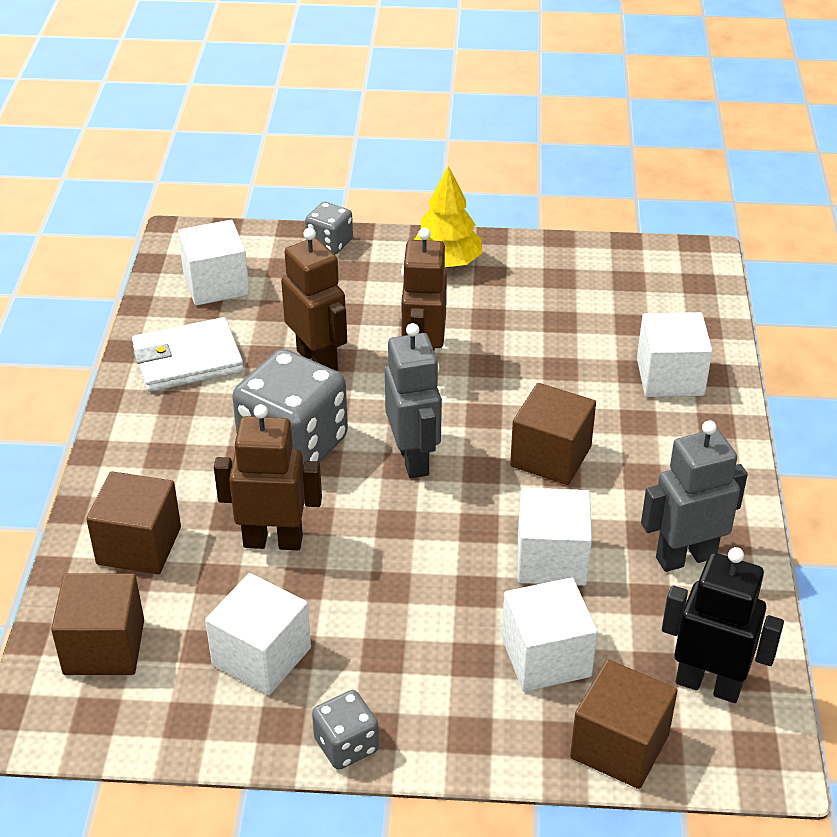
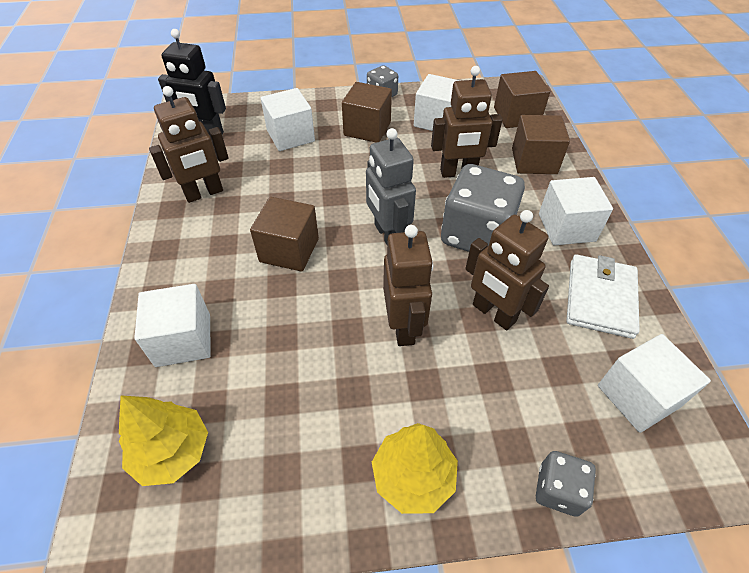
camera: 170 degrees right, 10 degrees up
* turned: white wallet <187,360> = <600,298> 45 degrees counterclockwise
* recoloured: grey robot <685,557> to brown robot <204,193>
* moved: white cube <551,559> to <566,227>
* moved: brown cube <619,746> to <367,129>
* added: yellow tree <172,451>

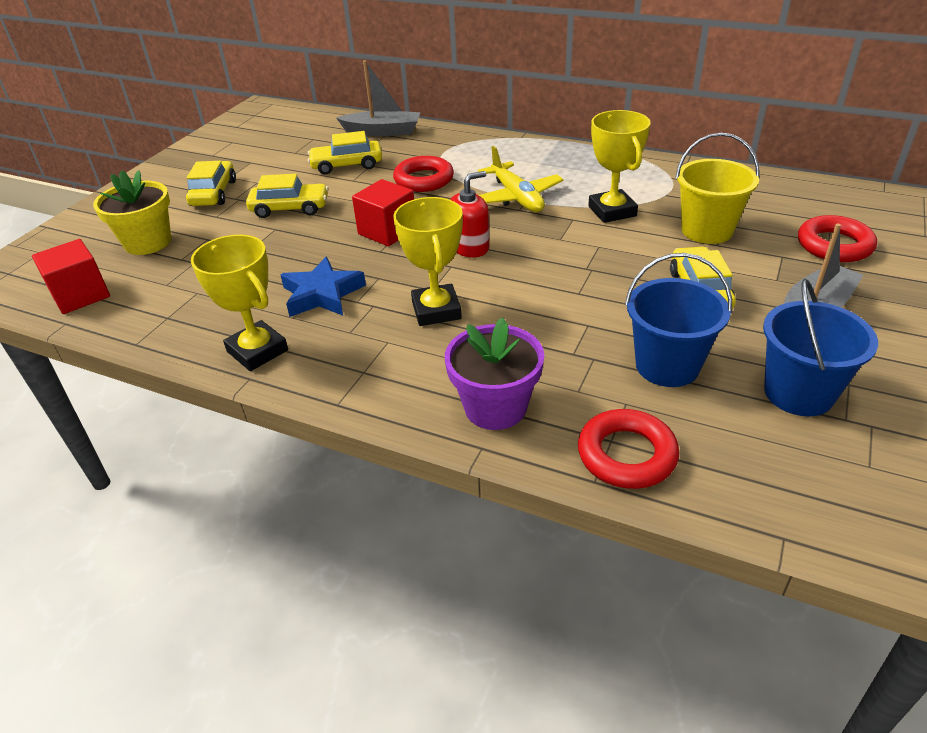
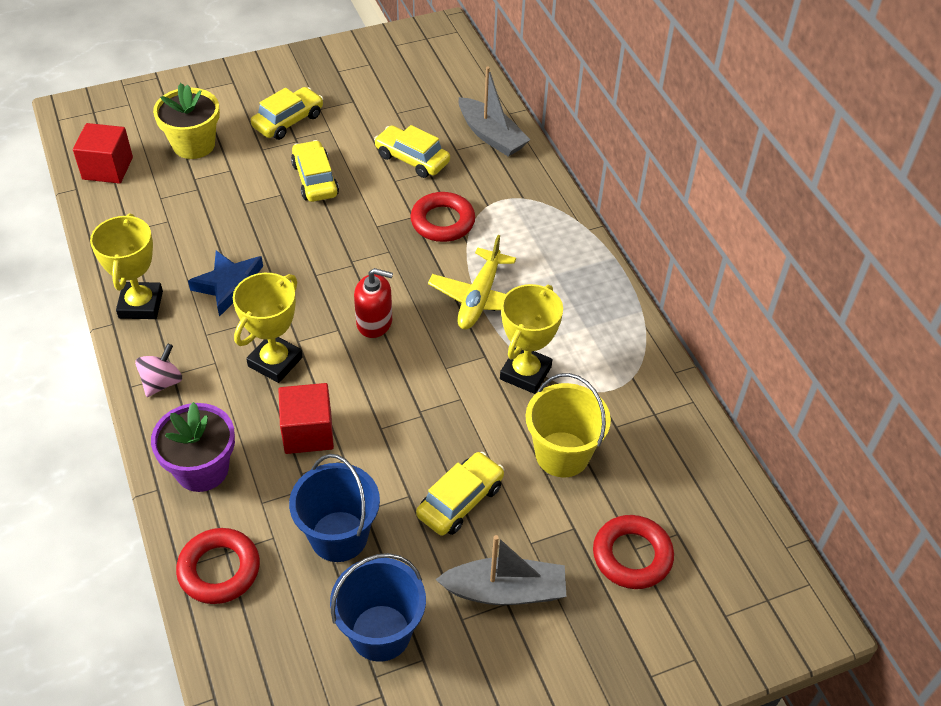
camera: 40 degrees right, 10 degrees up
* turned: yellow car <290,208> = <315,179> 150 degrees counterclockwise
* moved: red cube <387,231> to <308,432>
* added: pink spinning top <162,382>

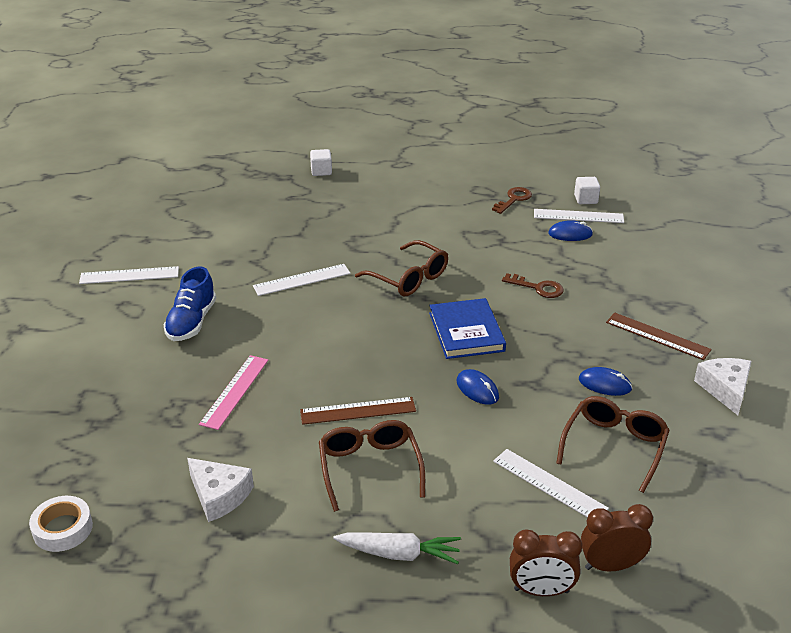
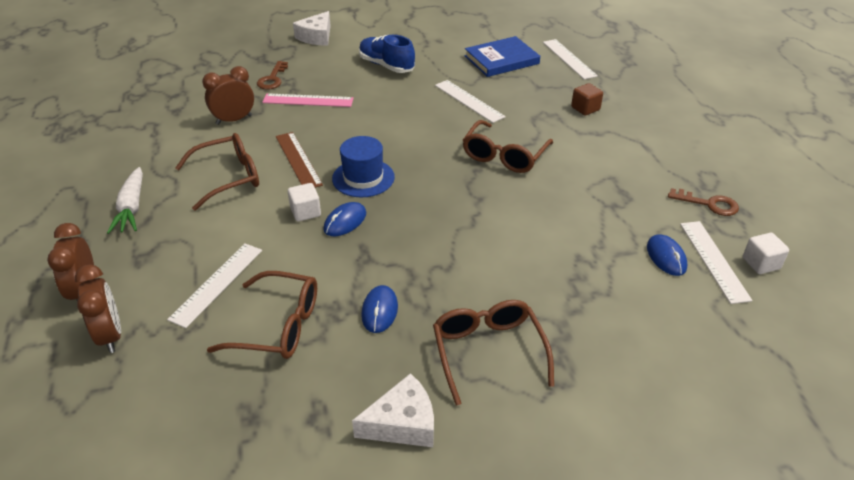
camera: 75 degrees right, 5 degrees up
* moved: white cube <321,171> to <305,212>
* moved: white ruler <129,275> to <569,59>
* turned: blue shoe <191,322> = <386,66> 45 degrees clockwise
* moved: brown key <538,288> to <272,79>
* moved: blue book <466,332> to <501,60>
* replaced: brown ruler <657,336> to brown glasses <488,351>
* moved: white cheese <219,495> to <316,37>
* removed: white tape <63,529>
* added: brown clock <234,120>
* added: brown cube <585,108>
* added: blue hat <363,178>

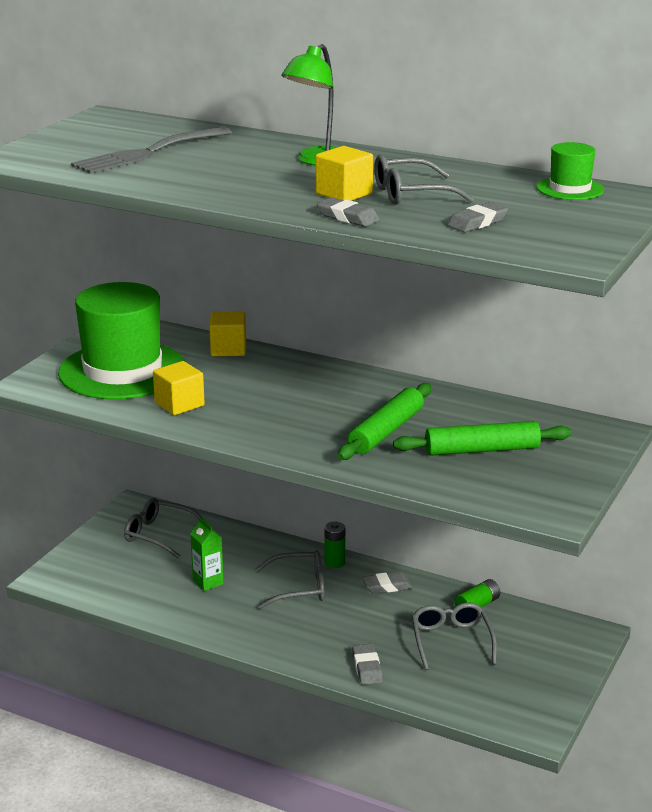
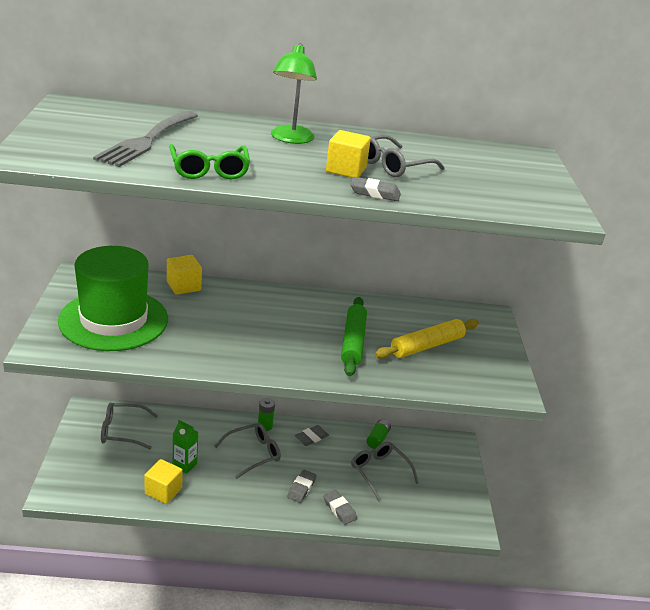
camera: 30 degrees left, 5 degrees up
* removed: green hat <570,189>
* moved: grey eraser <477,222> to <301,488>
* moved: yellow cube <179,404> to <163,491>
* recoloured: green rolling pin <482,450> to yellow rolling pin <427,346>
* added: green glasses <209,170>

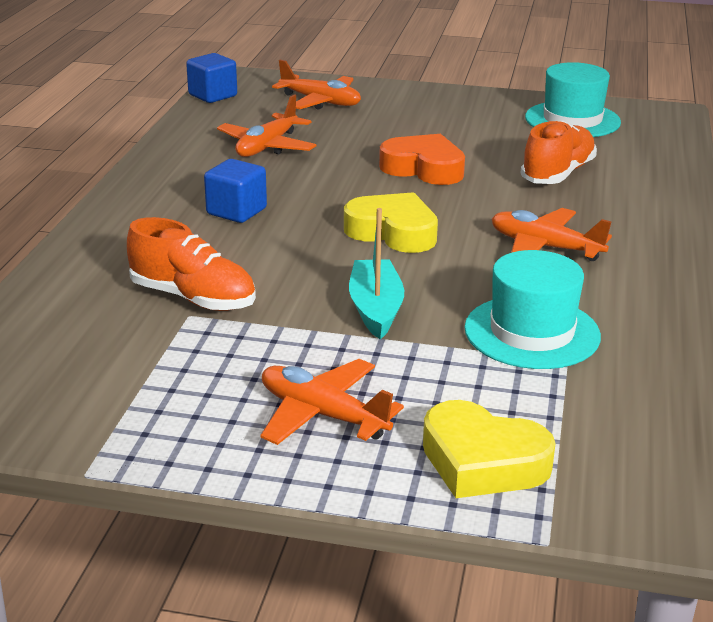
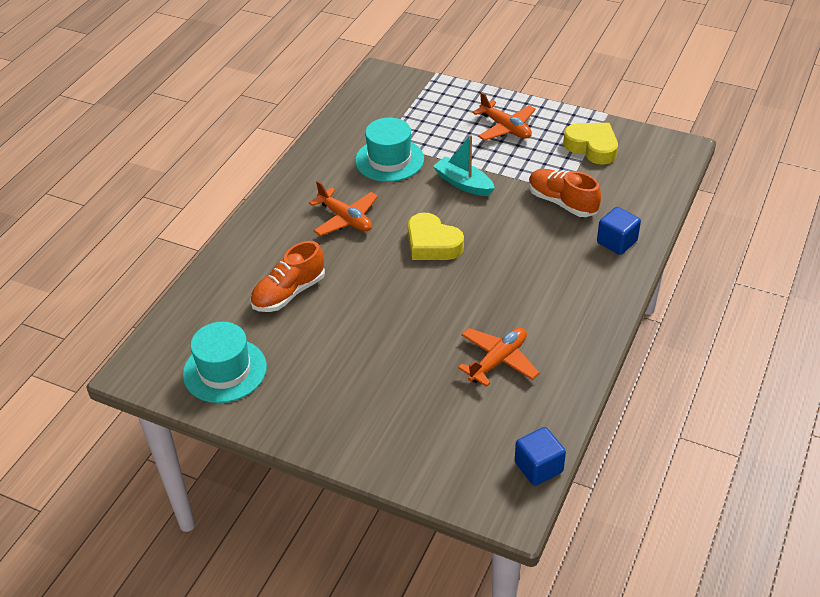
camera: 165 degrees left, 15 degrees up
* removed: orange plane <320,102>
* removed: orange heart <424,168>
* moved: blue cube <236,211> to <617,242>
* turned: turquoise boat <375,309> = <463,183> 120 degrees clockwise
* moved: yellow heart <482,462> to <592,147>

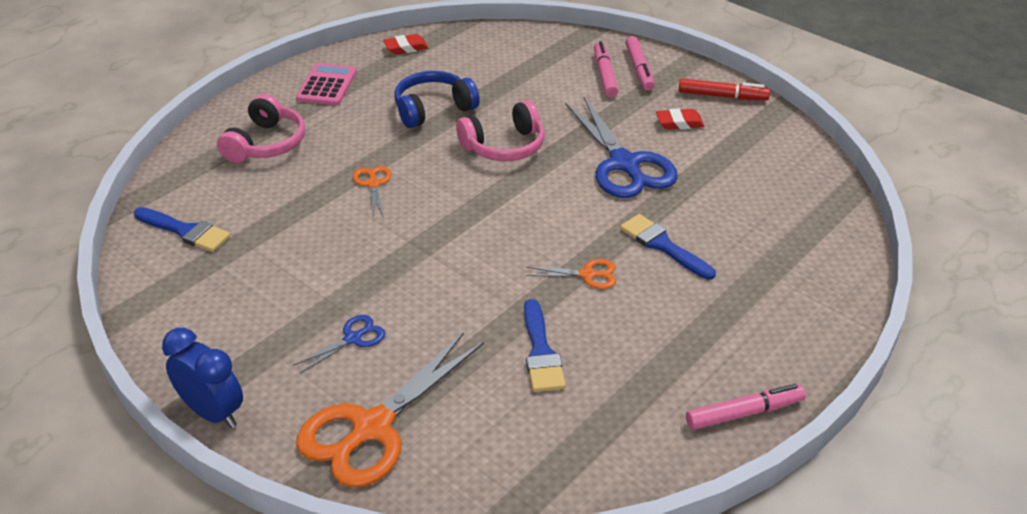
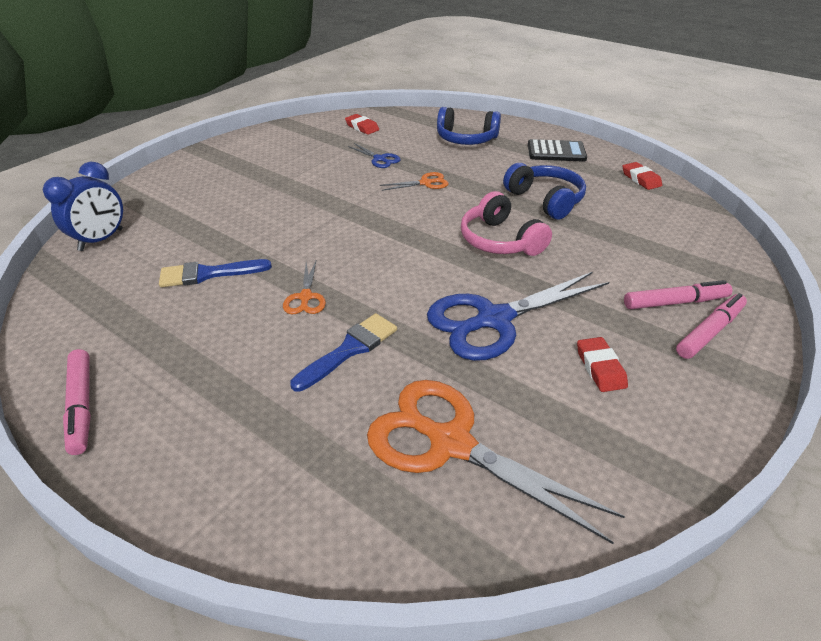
camera: 85 degrees right, 0 degrees up
* turned: pink marker <639,69> = <709,331> 150 degrees clockwise
* recoloured: pink calculator <327,85> to black calculator <556,152>
* removed: red marker <722,96>
* recoloured: pink headphones <266,144> to blue headphones <466,139>
* replaced: blue brush <185,231> to red eraser <362,127>
* moved: blue scissors <353,339> to <379,159>
* moved: blue clock <213,412> to <101,240>
* moved: orange scissors <372,428> to <450,443>

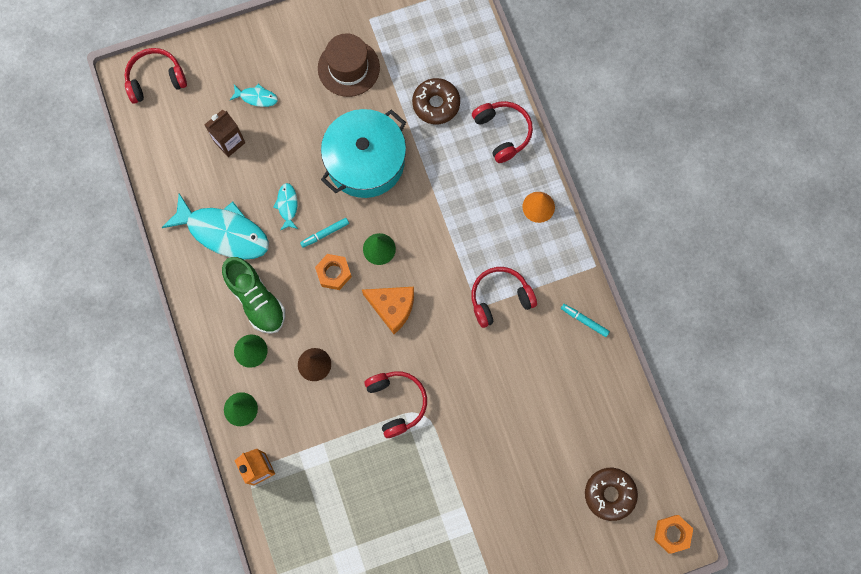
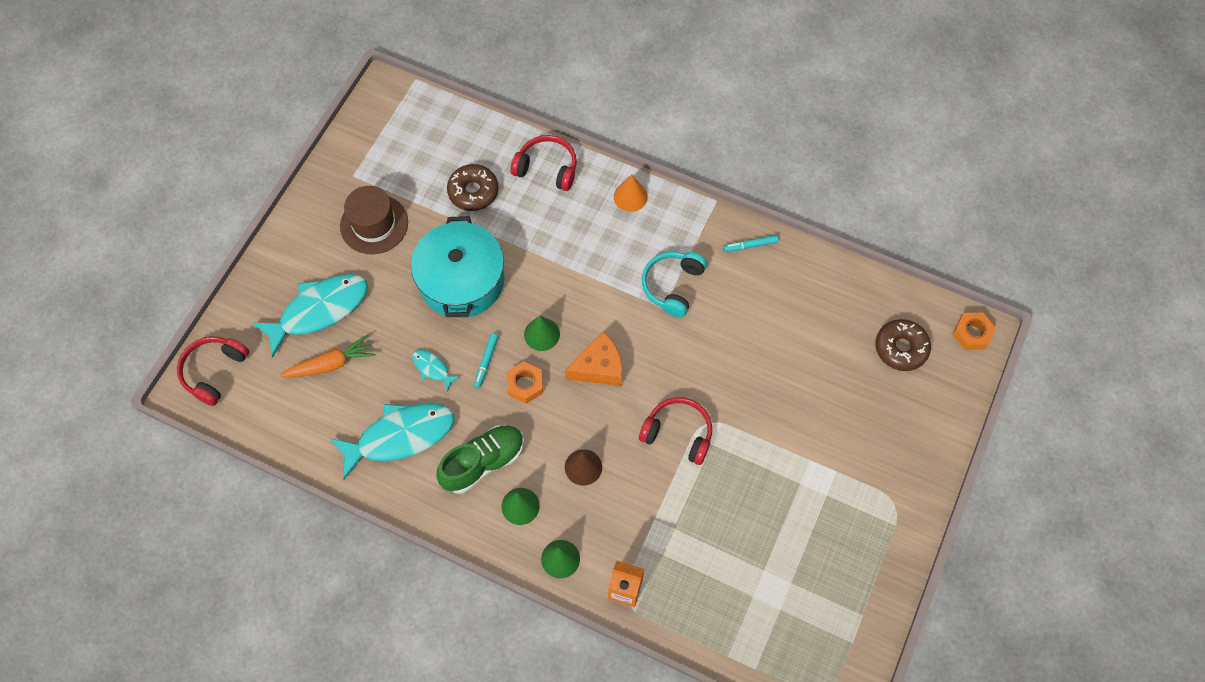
camera: 45 degrees left, 10 degrees down
* resized: turquoise fish <256,97> = <319,310> x2.21
* replaced: brown carton <229,142> to orange carrot <331,364>
* turned: green shoe <256,300> = <483,462> 45 degrees counterclockwise
* recoloured: red headphones <500,298> to turquoise headphones <672,286>

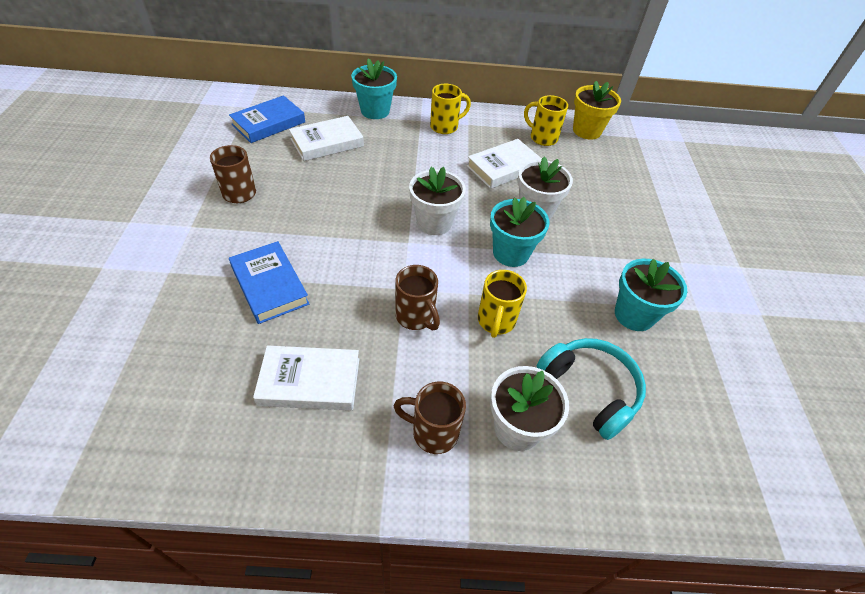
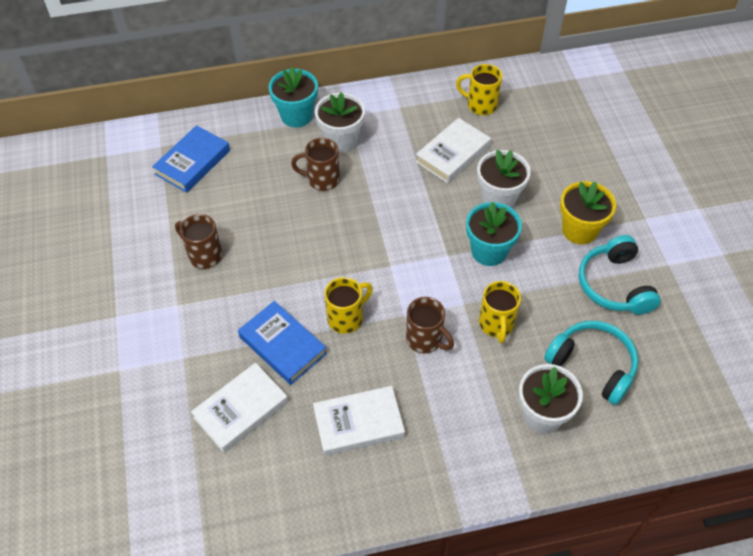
camera: 10 degrees left, 5 degrees up
* moved: yellow flower pot <587,131> to <579,230>
* moved: yellow mug <445,127> to <346,318>
* moved: white book <327,142> to <241,410>
* moved: white flower pot <434,223> to <341,140>
* replaced: turquoise flower pot <634,315> to turquoise headphones <614,285>
* moved: brown mug <433,432> to <322,179>

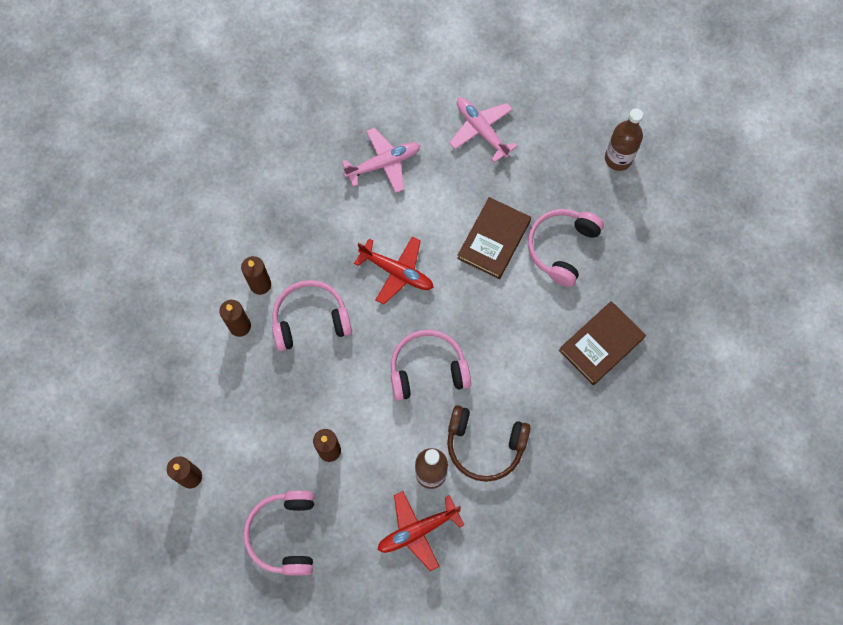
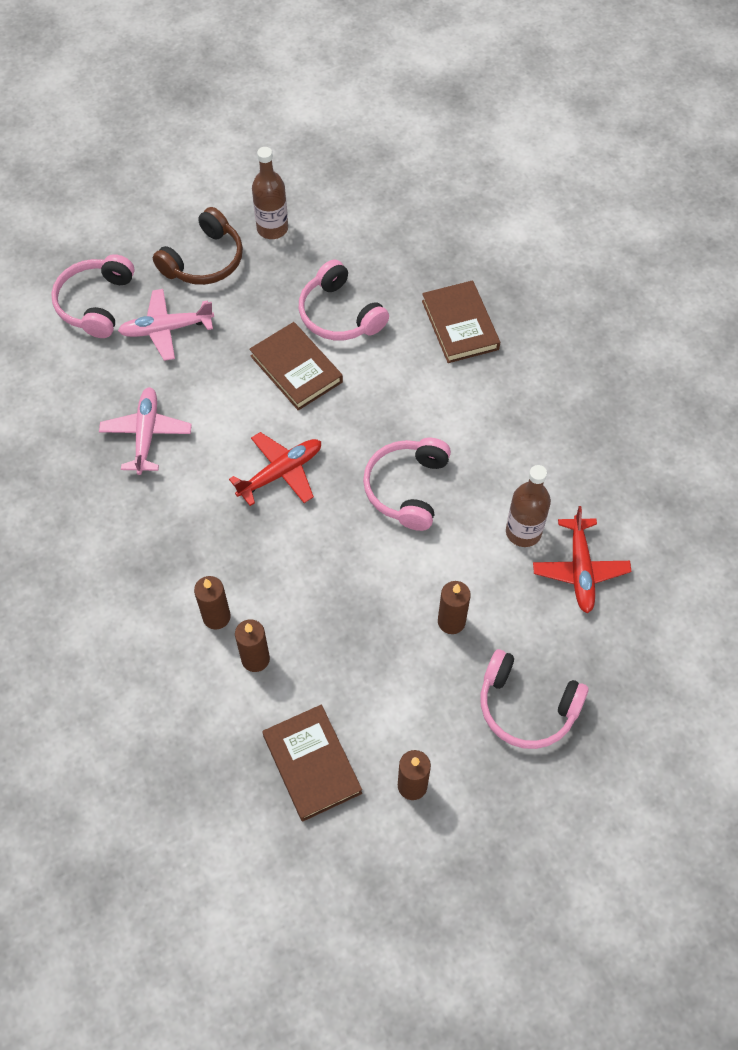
camera: 65 degrees left, 10 degrees down
* moved: pink headphones <310,319> to <96,303>
* moved: brown headphones <484,445> to <204,260>
* added: brown book <312,764>

